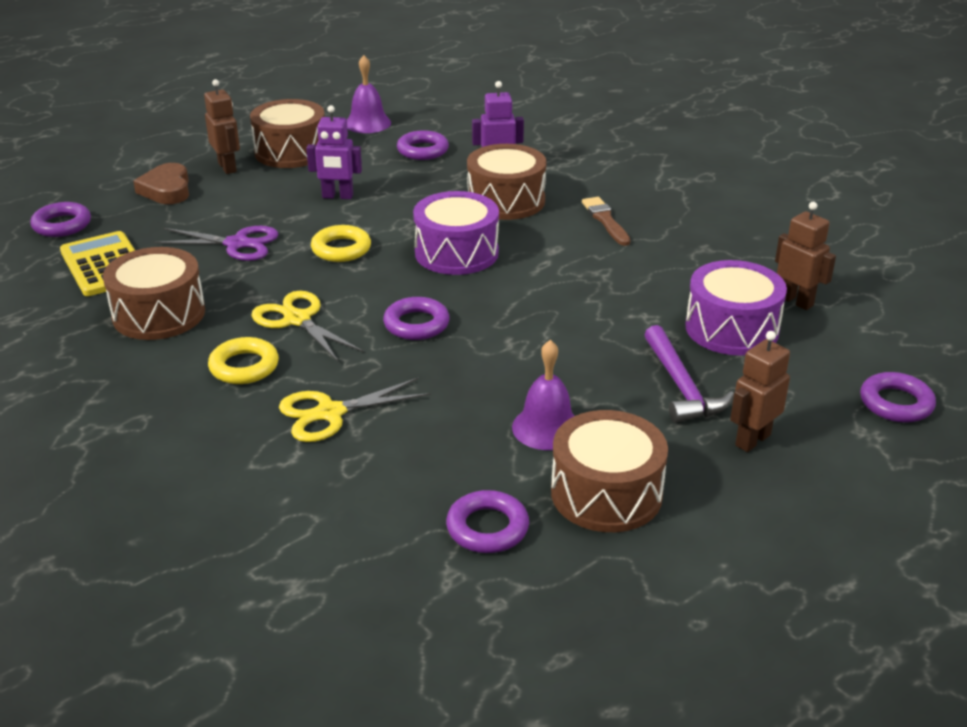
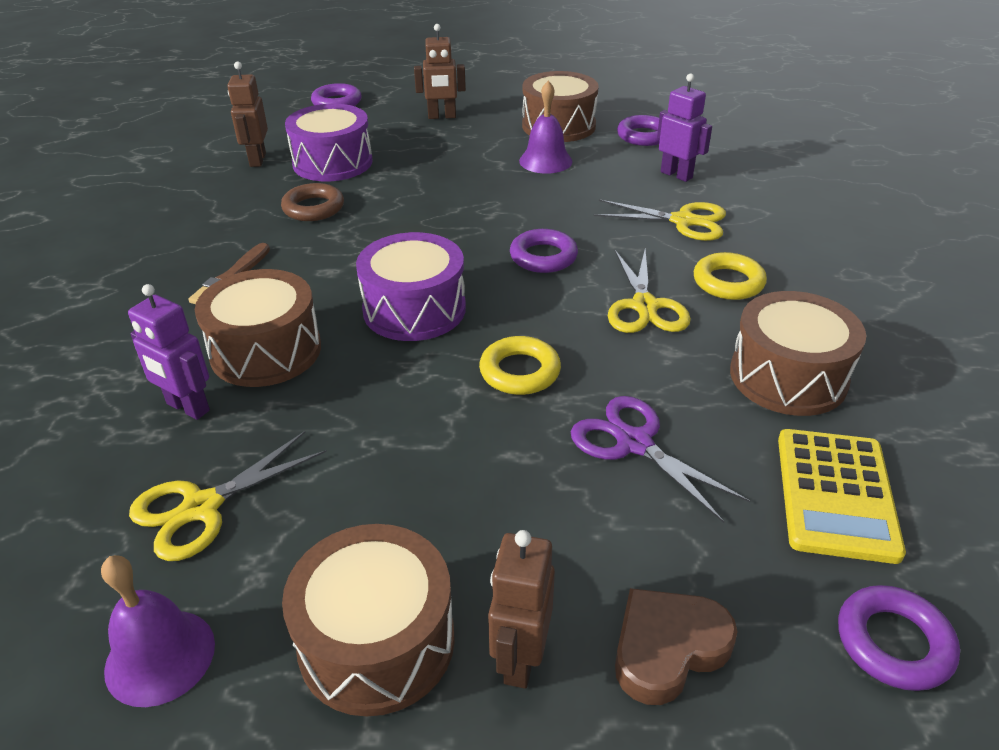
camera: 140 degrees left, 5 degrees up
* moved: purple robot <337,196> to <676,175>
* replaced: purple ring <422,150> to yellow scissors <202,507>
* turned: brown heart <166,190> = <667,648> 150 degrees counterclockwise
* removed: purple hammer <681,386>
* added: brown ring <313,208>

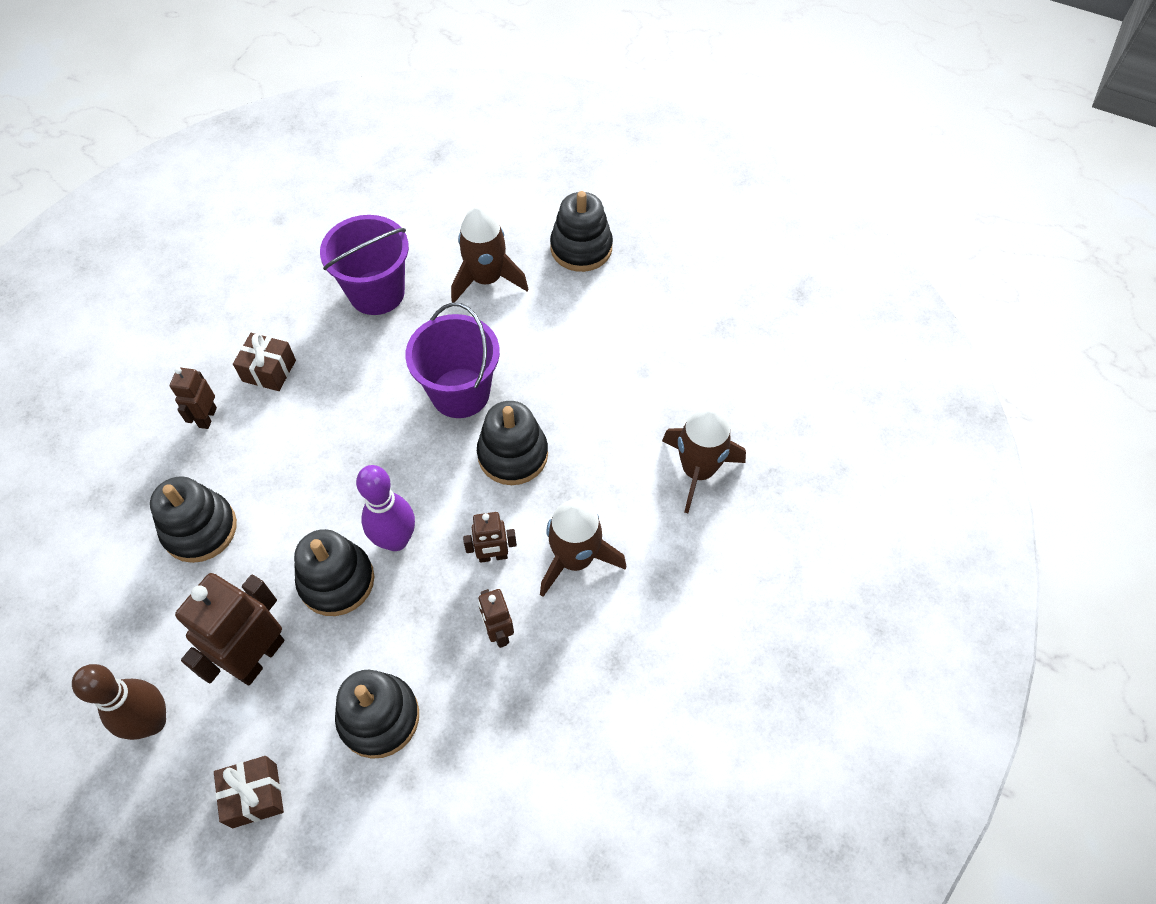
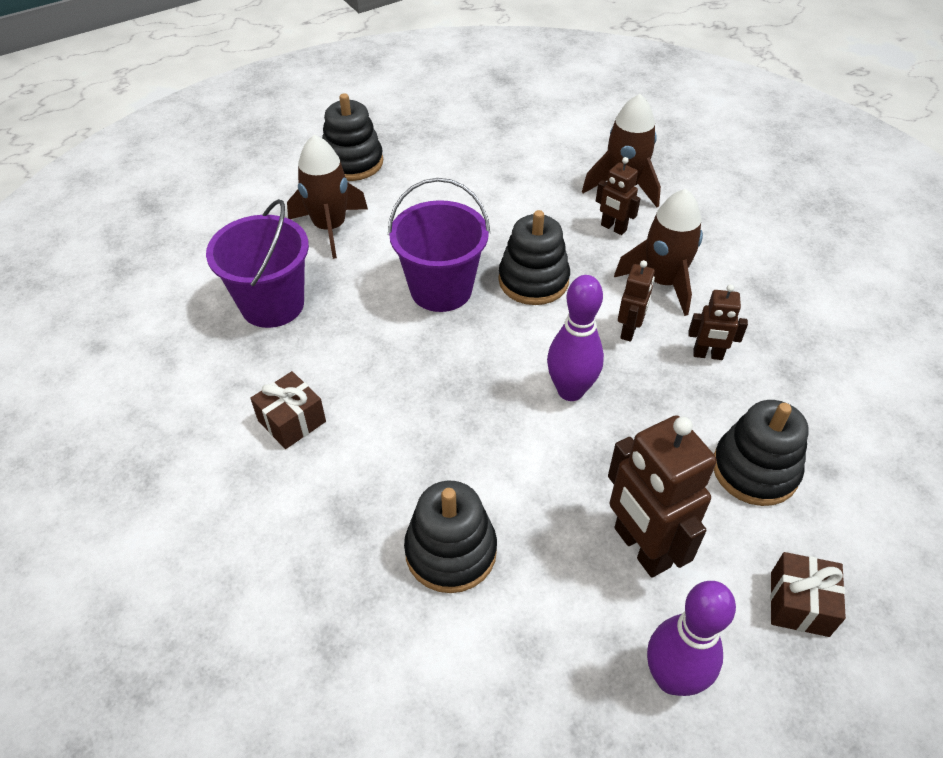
camera: 60 degrees left, 10 degrees down
* moved: brown robot <207,417> to <613,228>
* removed: black stacking toy <336,581>
* recoloured: brown bowling pin <152,722> to purple bowling pin <672,678>

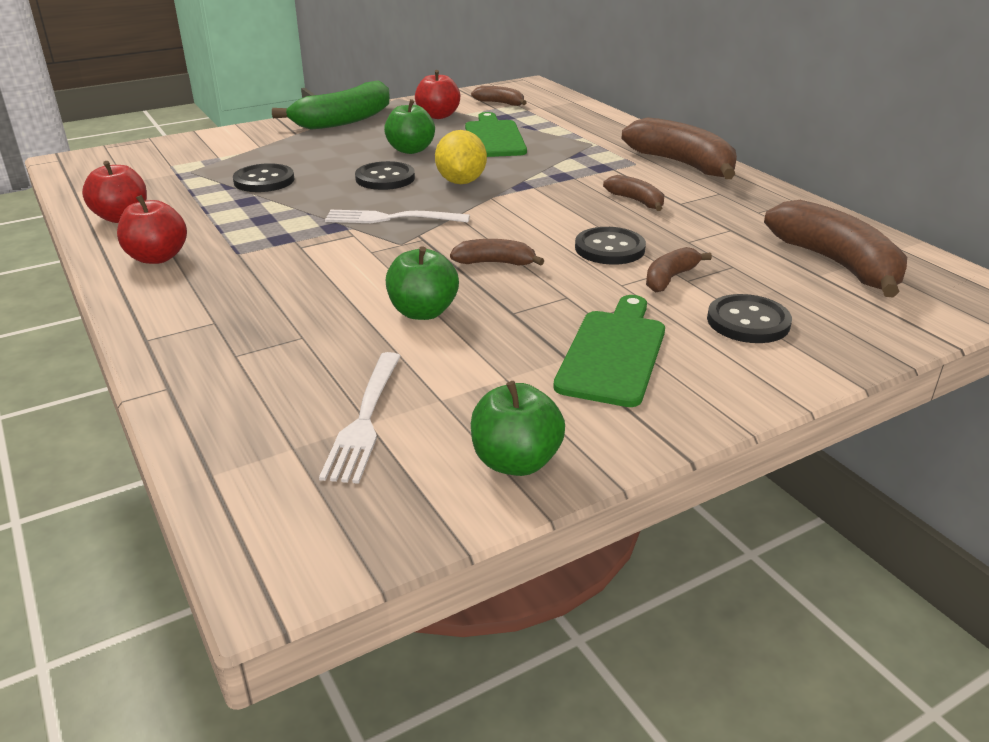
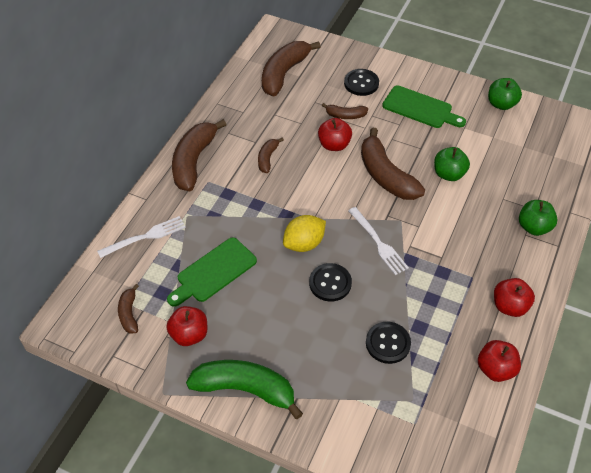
camera: 125 degrees left, 20 degrees up
* moved: green apple <410,150> to <534,227>
* replaced: black button <609,248> to red apple <334,145>
* resized: brown banana <495,263> = <386,175> x1.98
* turned: green cutting board <613,353> = <420,108> 135 degrees counterclockwise
* moved: white fork <365,419> to <145,237>

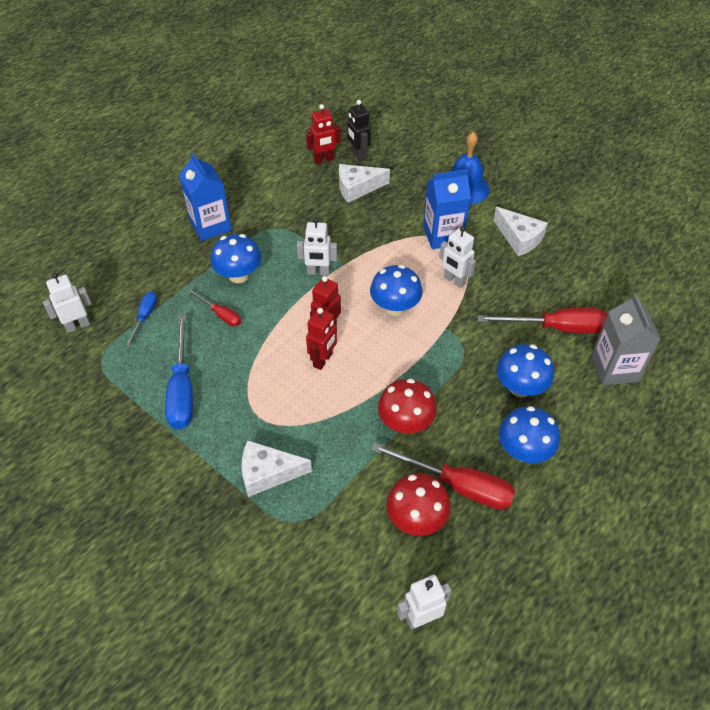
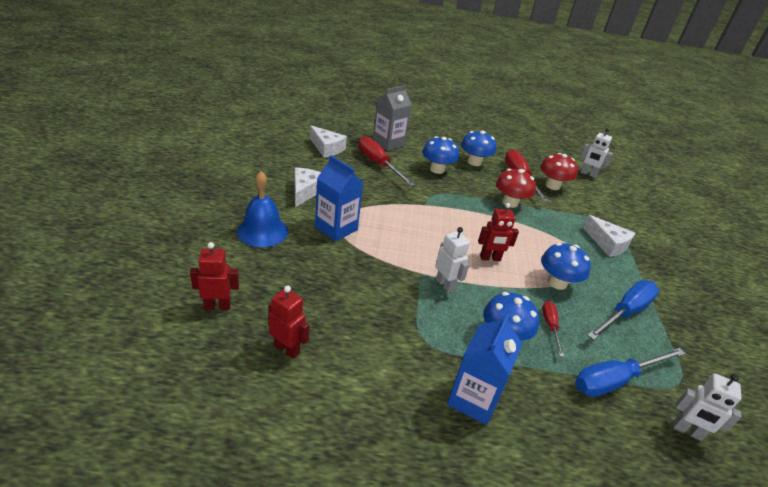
camera: 130 degrees left, 15 degrees down
* removed: black robot <358,155>
* moved: white cheese <357,188> to <327,148>
* removed: white robot <454,280>
* moved: blue mushroom <395,307> to <557,282>
* resized: blue screwdriver <145,317> = <615,380> x1.83
* moved: red robot <323,360> to <217,306>

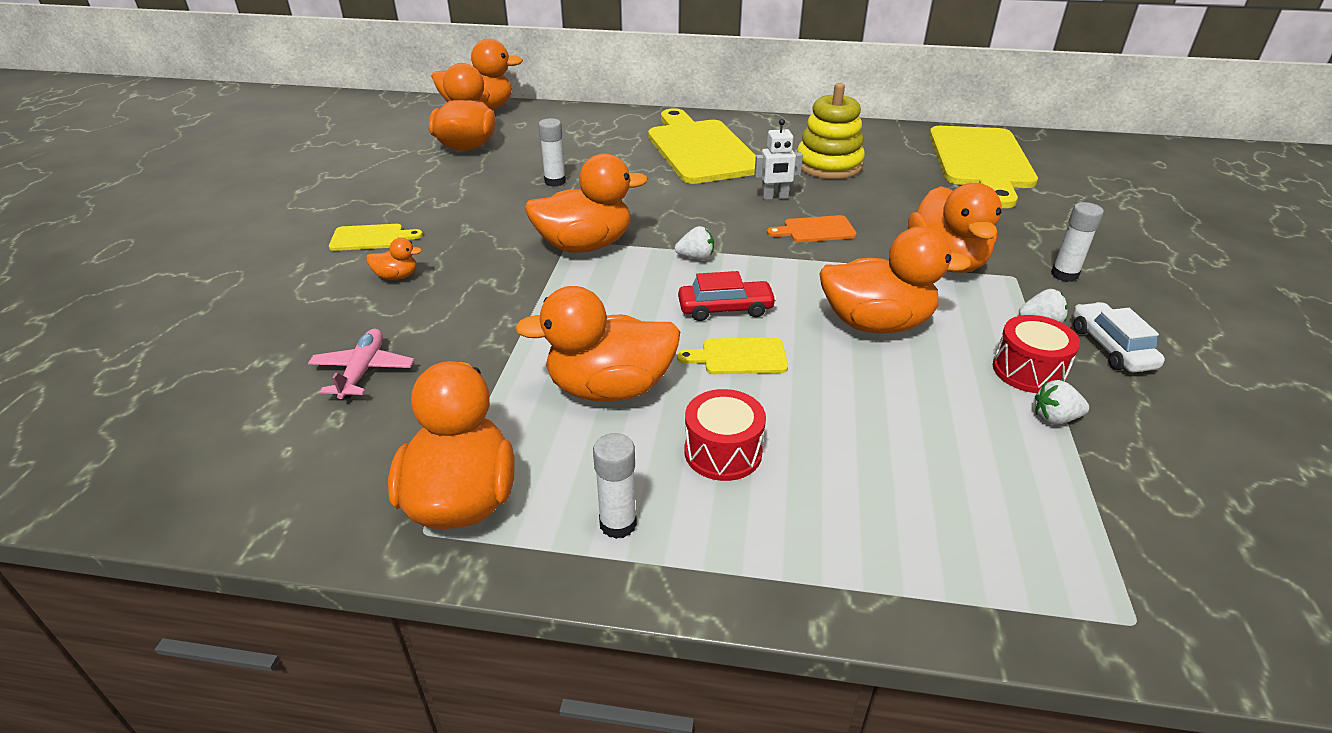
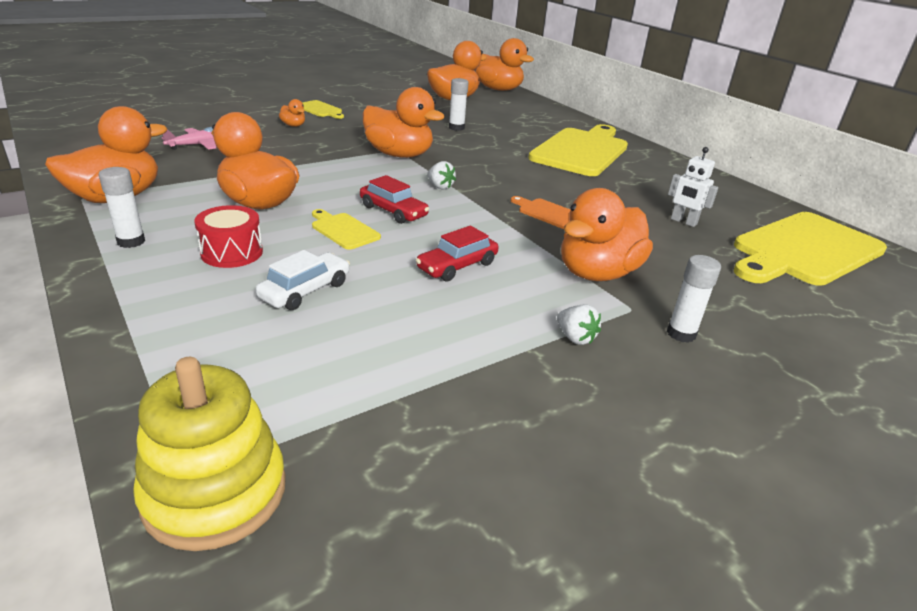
camera: 45 degrees right, 5 degrees down
* moved: yellow stacking toy <828,165> to <215,492>
* moved: white robot <774,197> to <683,222>
* replaced: orange duck <876,323> to red car <457,266>
* moved: white car <1111,347> to <305,290>
* removed: red drum <1028,371>
* removed: white strawberry <1054,418>

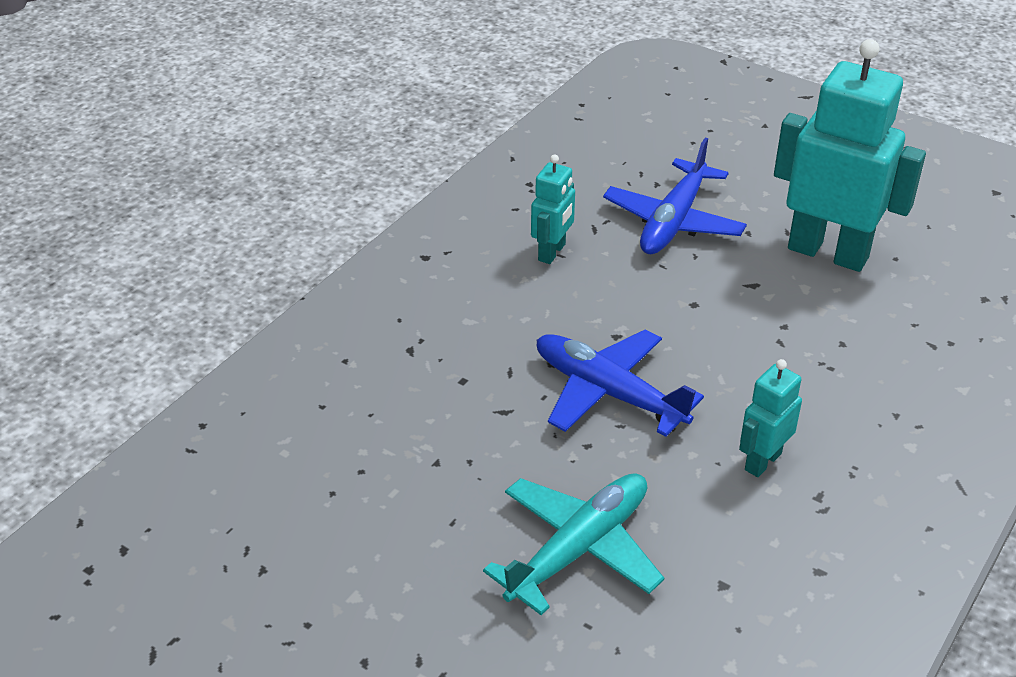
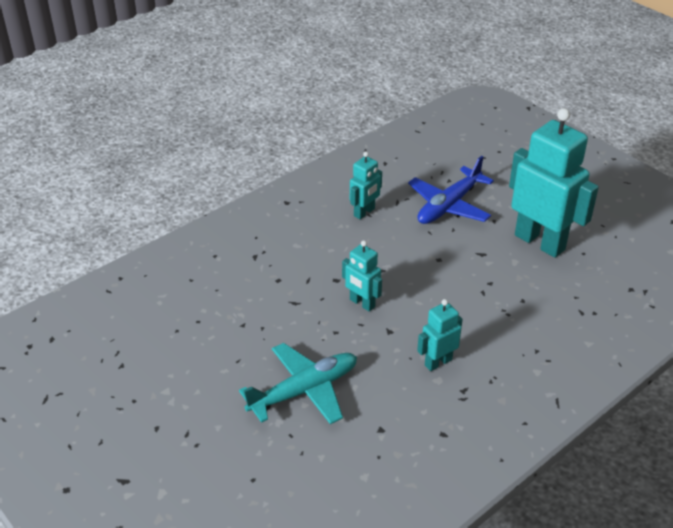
camera: 15 degrees right, 0 degrees up
* replaced: blue plane <608,393> to turquoise robot <362,303>

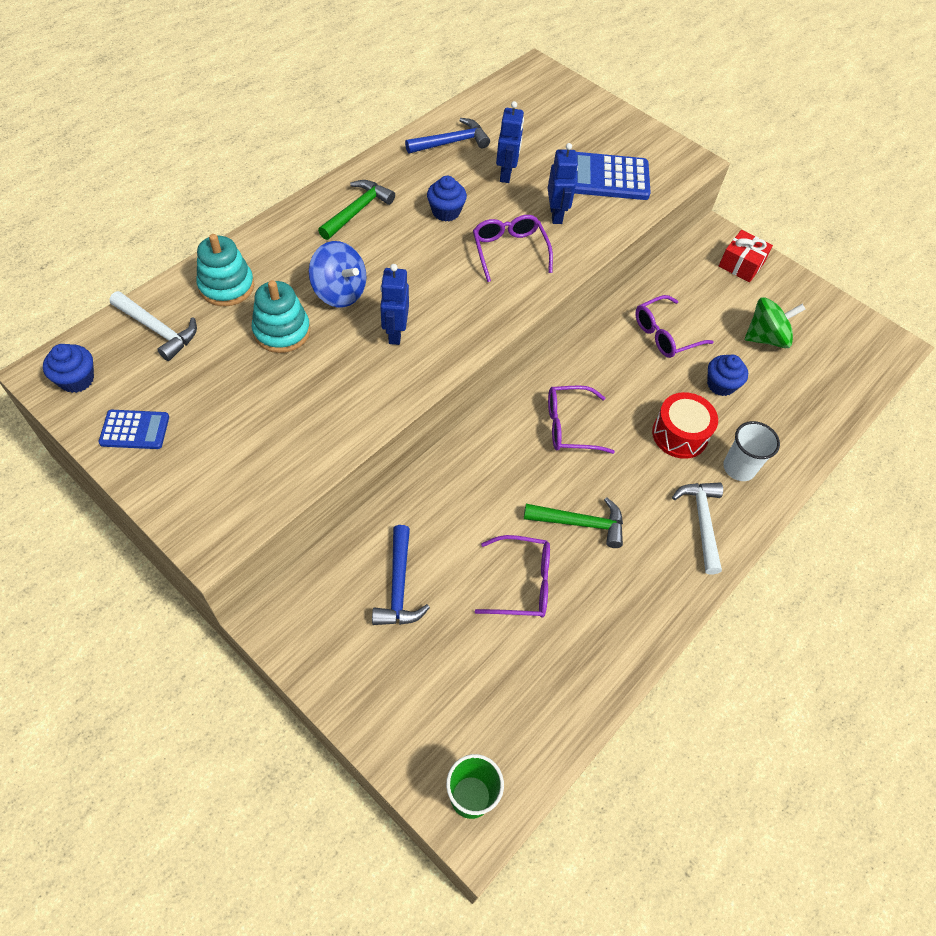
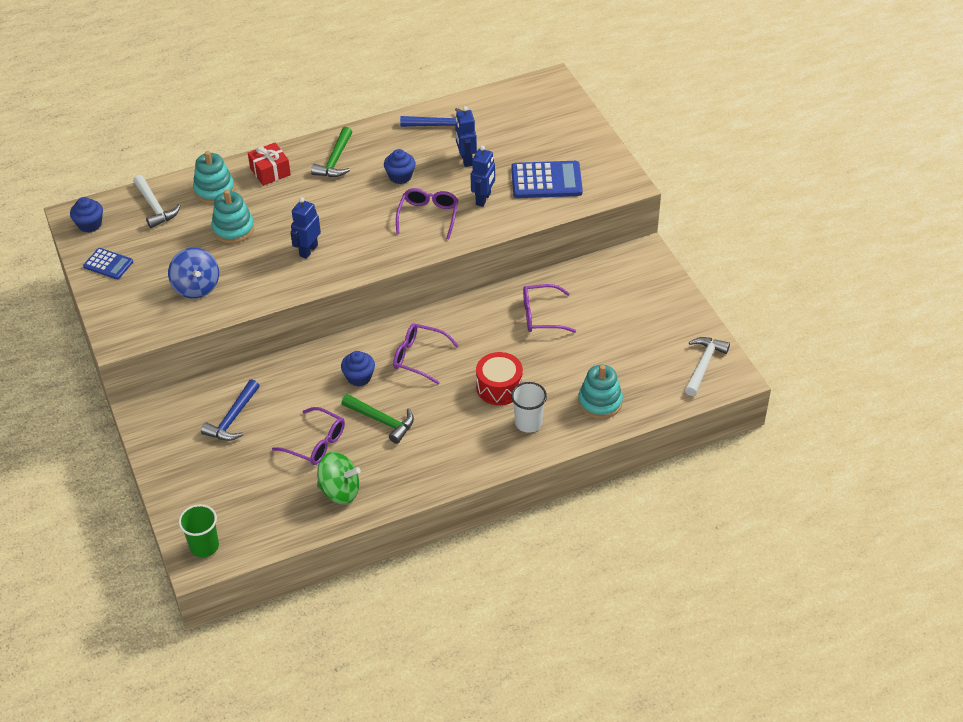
camera: 30 degrees right, 10 degrees down
* turned: blue robot <506,174> = <466,159> 135 degrees clockwise
* turned: blue calculator <608,177> = <546,181> 150 degrees clockwise
* turned: green hammer <357,211> = <335,160> 135 degrees clockwise
* moved: red gift <741,264> to <270,171>
* moved: blue spinning top <339,292> to <196,287>
* moved: green spinning top <766,338> to <340,491>
* moved: blue cupcake <721,385> to <359,377>
* moved: white hammer <701,522> to <703,365>
* added: turquoise stacking toy <600,402>

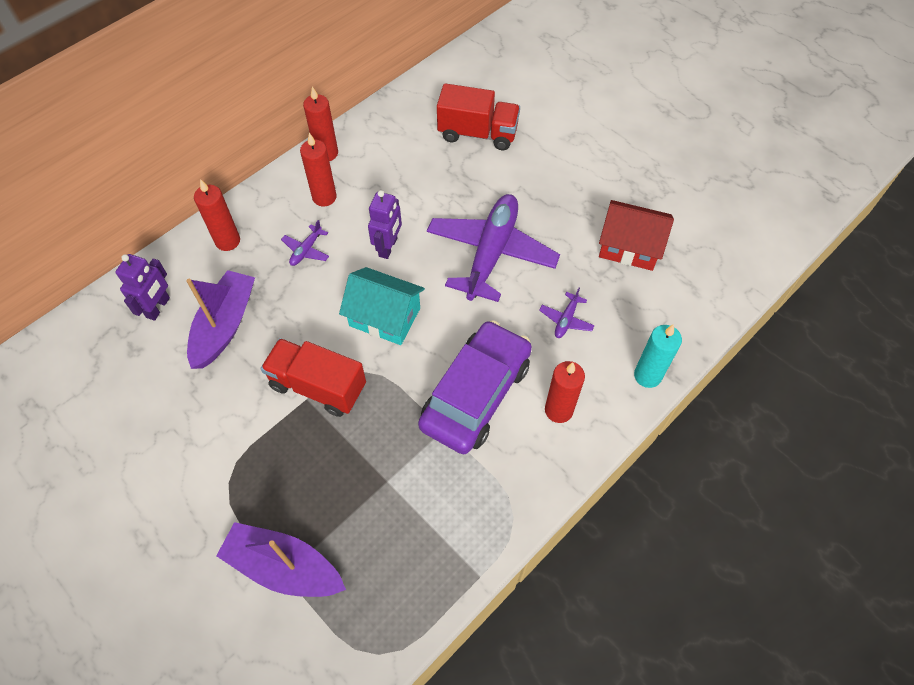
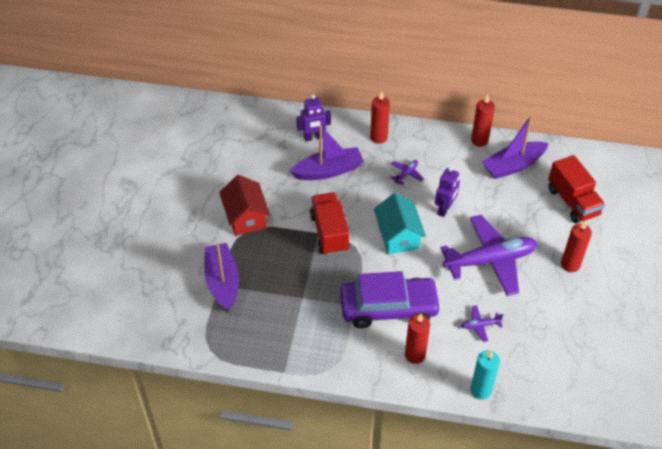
camera: 55 degrees right, 10 degrees down
* moved: red candle <324,197> to <570,265>
* turned: purple robot <388,247> = <445,209> 45 degrees counterclockwise
* moved: red house <629,246> to <246,217>
* turned: purple plane <306,250> = <406,174> 135 degrees clockwise
* added: purple boat <513,166>

